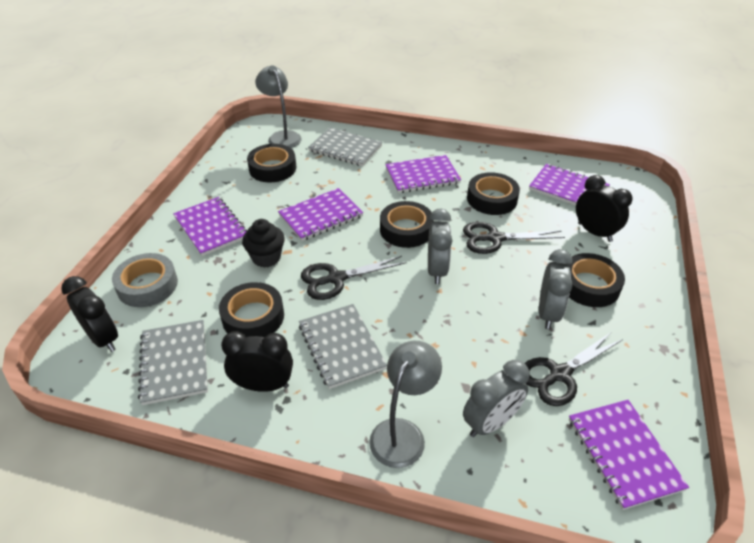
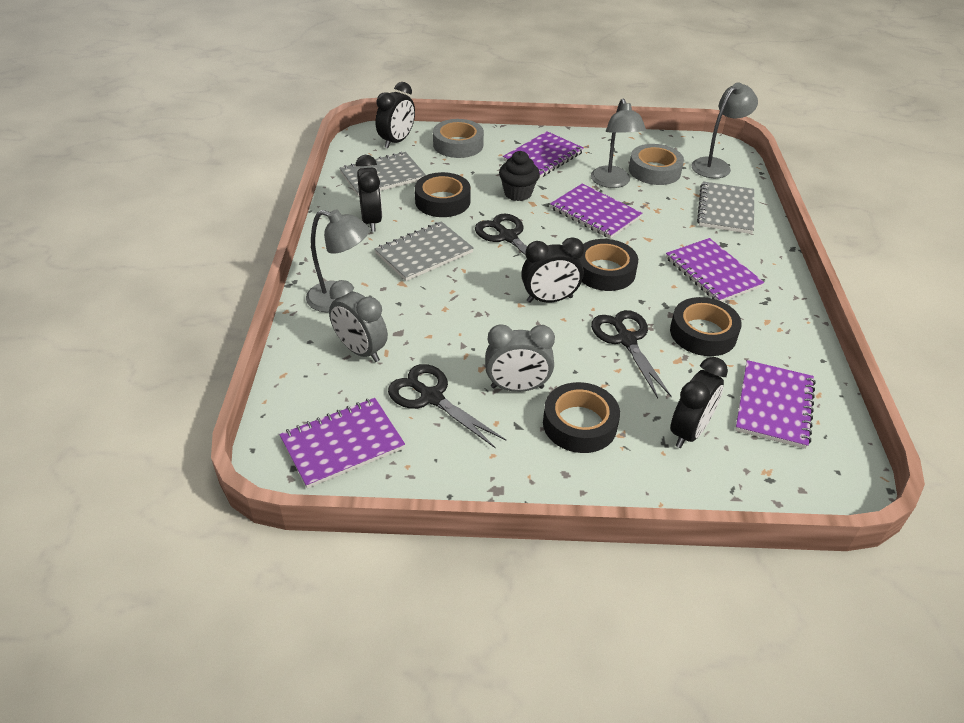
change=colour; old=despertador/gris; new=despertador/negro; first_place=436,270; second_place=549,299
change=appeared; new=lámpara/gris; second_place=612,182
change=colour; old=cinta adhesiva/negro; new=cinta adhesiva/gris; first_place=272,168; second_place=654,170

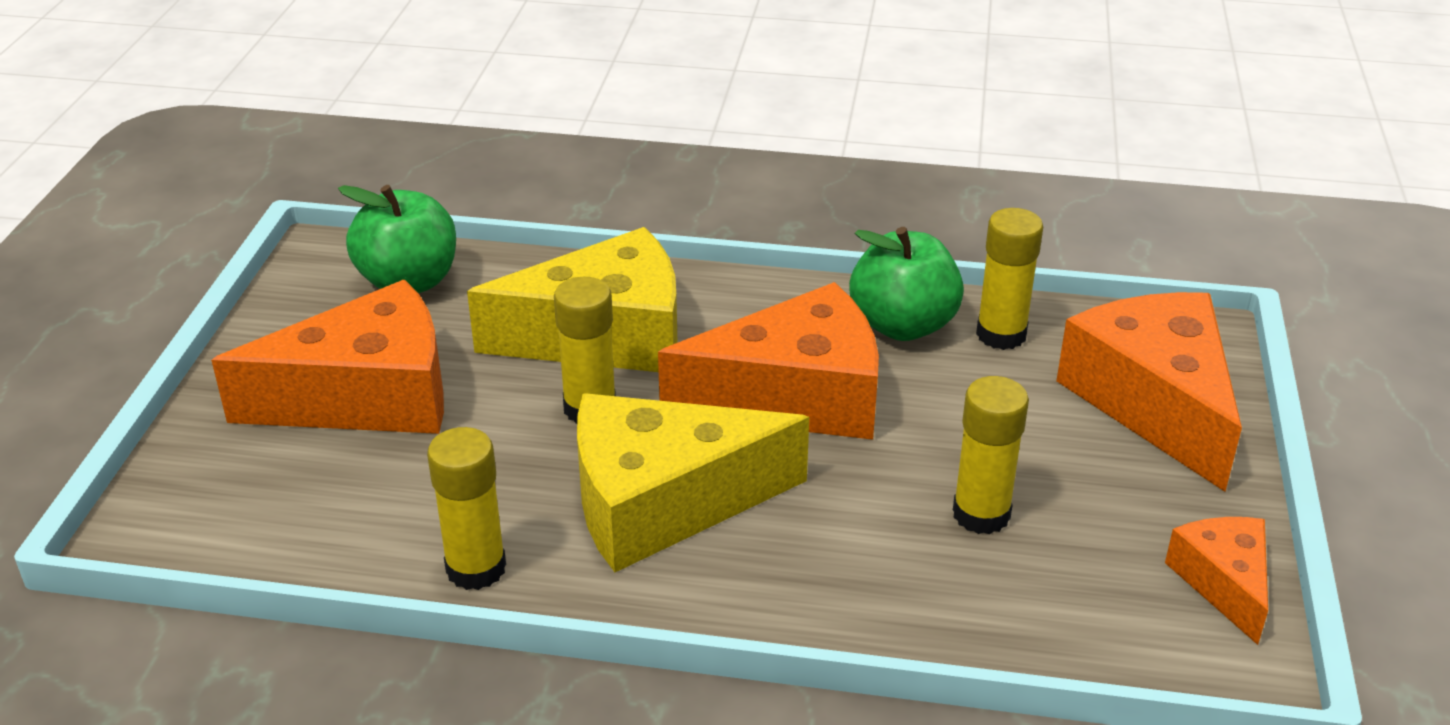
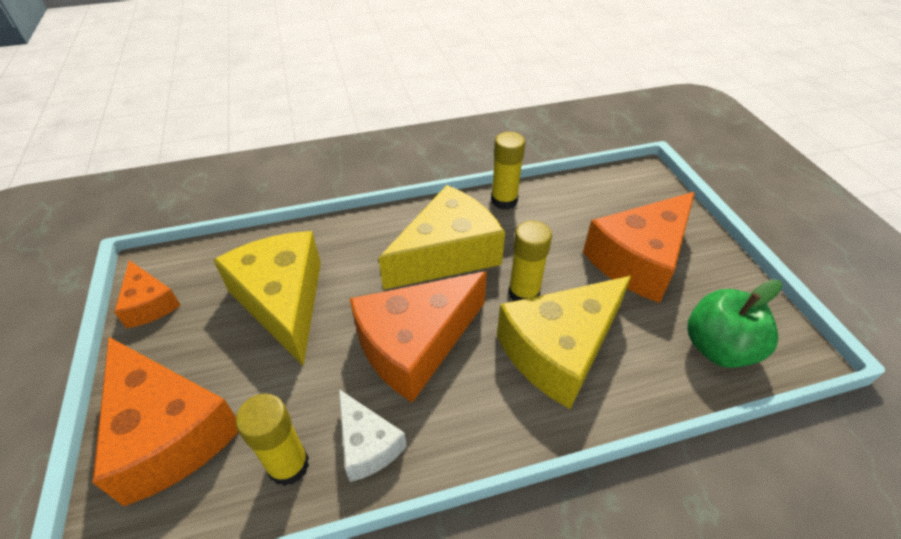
change=exchanged; old=barra de pegamento/amarillo; new=queso/amarillo; first_place=981,514; second_place=283,301
change=exchanged; old=manzana/verde; new=queso/blanco; first_place=903,325; second_place=367,444

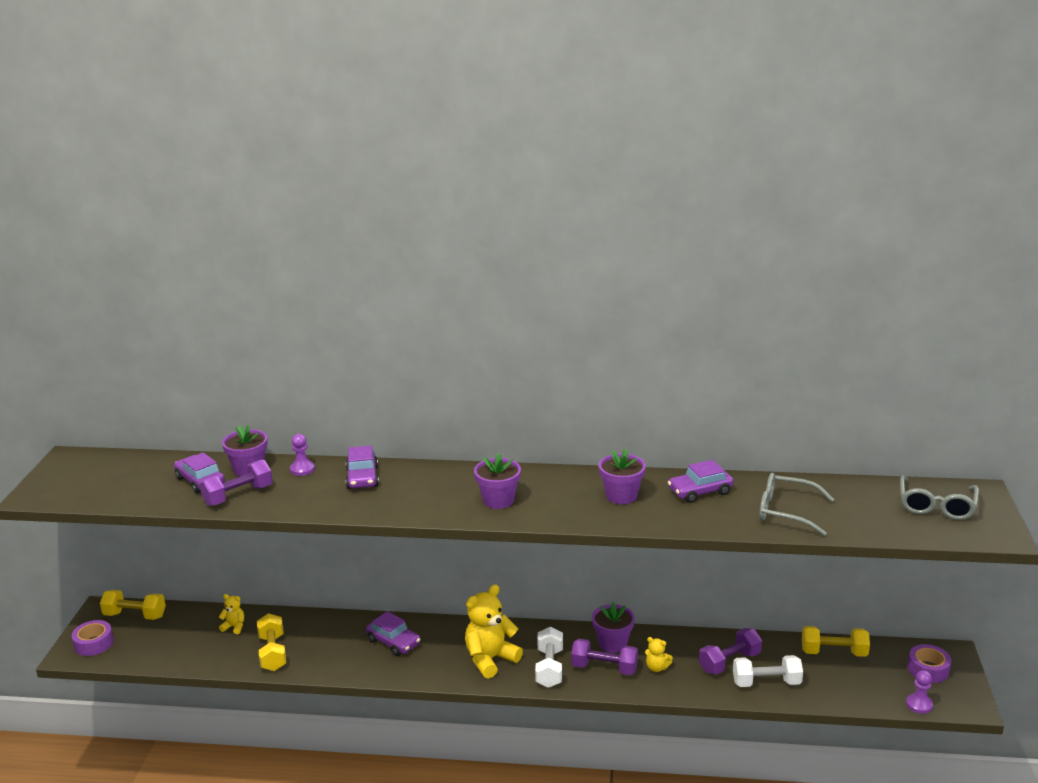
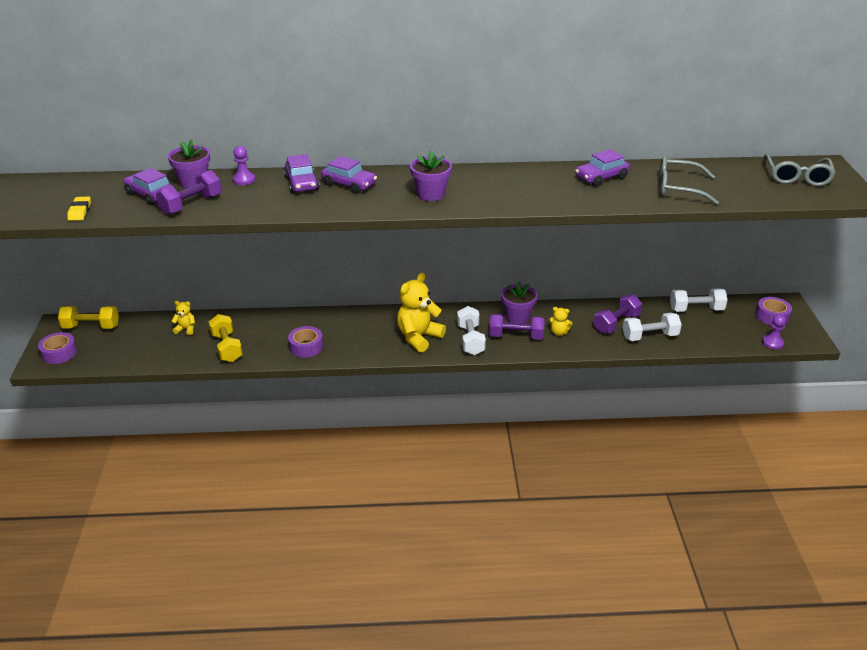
change=appeared; new=goma de borrar/amarillo; second_place=80,211
change=appeared; new=cinta adhesiva/morado; second_place=306,346
change=relocated; old=coche/morado; first_place=393,642; second_place=349,184
change=colour; old=mancuerna/amarillo; new=mancuerna/blanco; first_place=833,652; second_place=696,309
change=missing; old=maceta/morado; first_place=621,496

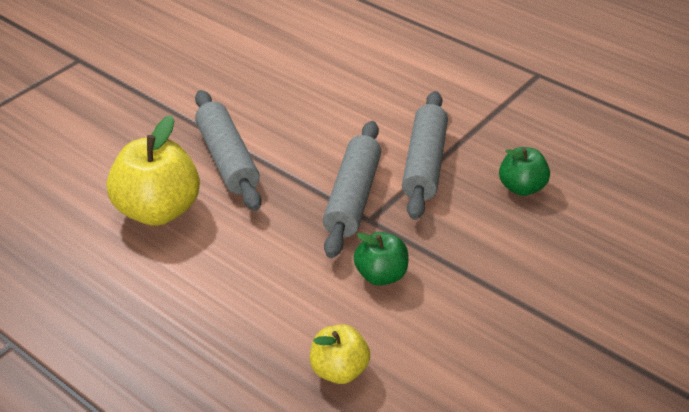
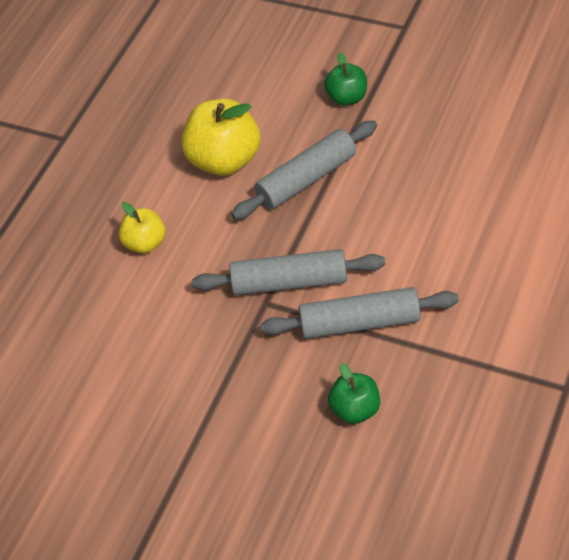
change=relocated; old=manzana/amarillo; first_place=339,370; second_place=145,243
change=relocated; old=manzana/verde; first_place=381,275; second_place=347,98

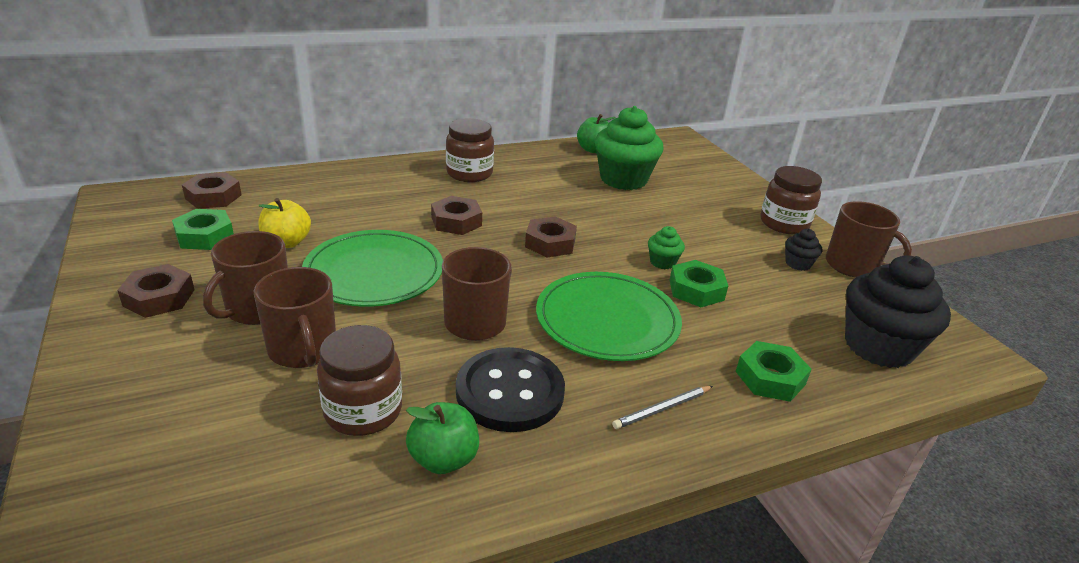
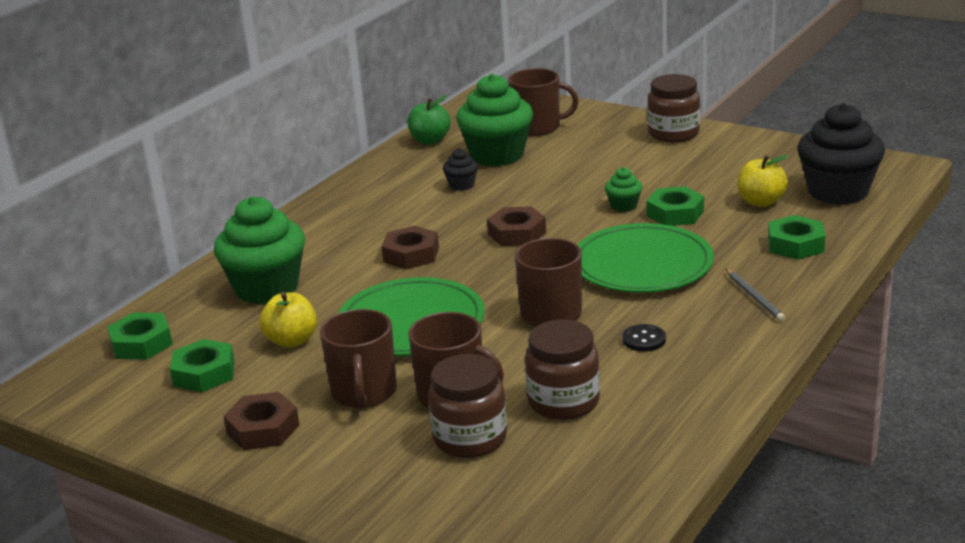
change=colour; old=tuerca/marrón; new=tuerca/verde; first_place=213,197; second_place=141,343
change=appeared; new=magdalena/verde; second_place=267,288
change=relocated; old=tarro/marrón; first_place=469,173; second_place=470,439
change=relocated; old=magdalena/negro; first_place=798,264; second_place=461,185
change=relocated; old=taza/marrón; first_place=853,266; second_place=538,127
change=size; old=botón/negro; first_place=510,392; second_place=644,339; factor=0.43
change=spun; old=lápiz/gris; first_place=662,409; second_place=754,297; degrees=-45
change=appeared; new=manzana/amarillo; second_place=761,202
change=missing; old=manzana/verde; first_place=443,459

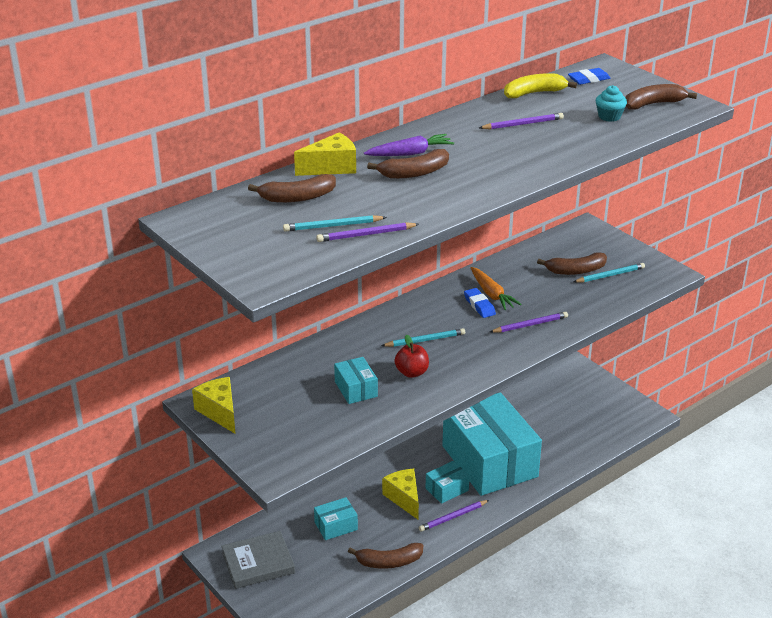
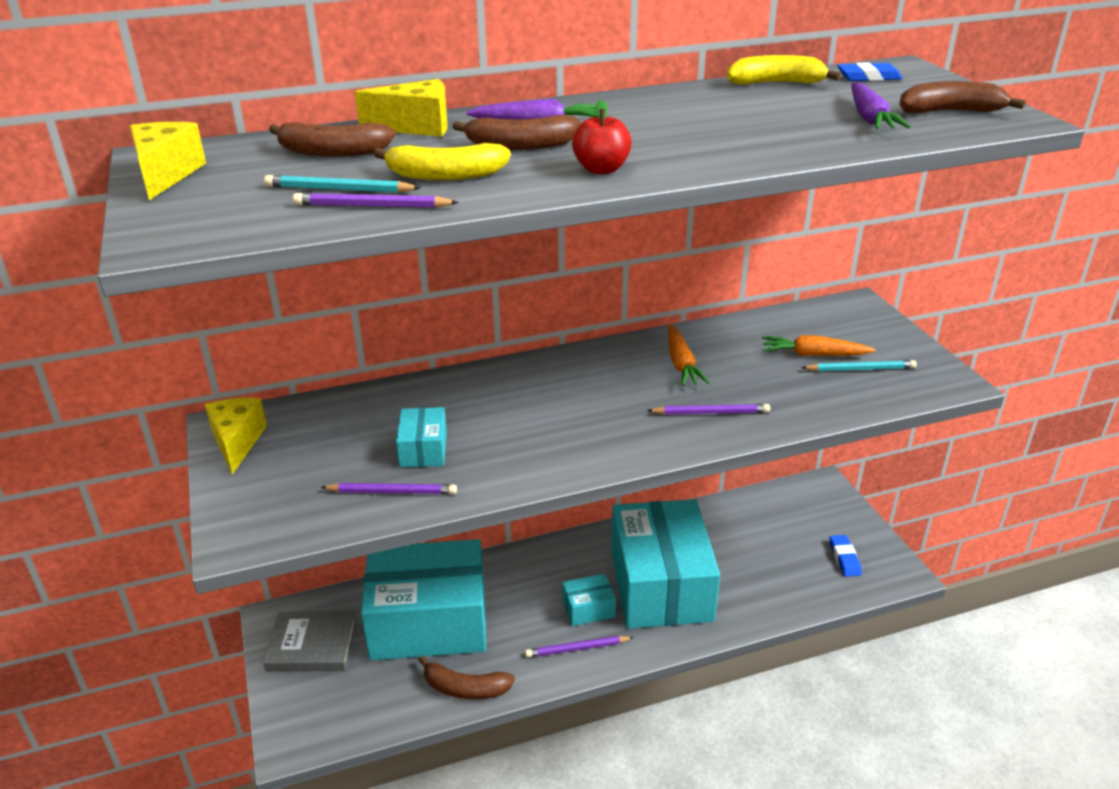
change=relocated; old=queso/amarillo; first_place=404,498; second_place=166,175
change=relocated; old=lápiz/morado; first_place=522,124; second_place=392,492
change=size; old=caja/turquesa; first_place=336,526; second_place=429,621; factor=2.47
change=appeared; new=plátano/amarillo; second_place=445,175
change=relocated; old=manzana/rojo; first_place=412,372; second_place=601,169
change=exchanged; old=plátano/marrón; new=zanahoria/naranja; first_place=575,271; second_place=814,355
change=relocated; old=goma de borrar/azul; first_place=479,305; second_place=844,558
change=exchanged; old=magdalena/turquesa; new=zanahoria/morado; first_place=609,116; second_place=869,118
change=missing; old=lápiz/turquesa; first_place=425,340

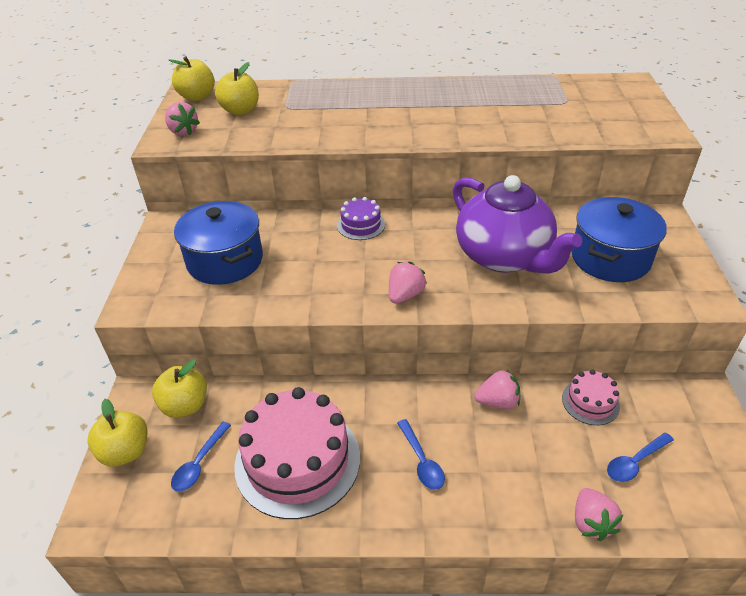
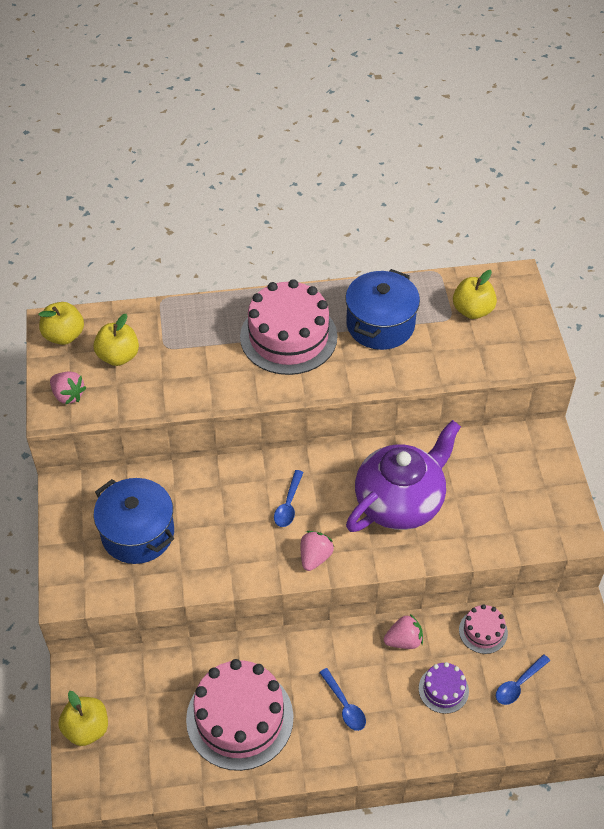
change=appeared; new=tarta/rosa; second_place=288,336
change=relocated; old=cuchara/azul; first_place=199,463; second_place=288,504
change=relocated; old=olla/azul; first_place=610,258; second_place=380,325
change=spun; old=tetera/morado; first_place=504,256; second_place=400,502; degrees=-90
change=relocated; old=tarta/morado; first_place=361,225; second_place=443,689
change=relocated; old=manzana/amarillo; first_place=185,406; second_place=472,310
change=missing; old=fresa/rosa; first_place=591,522

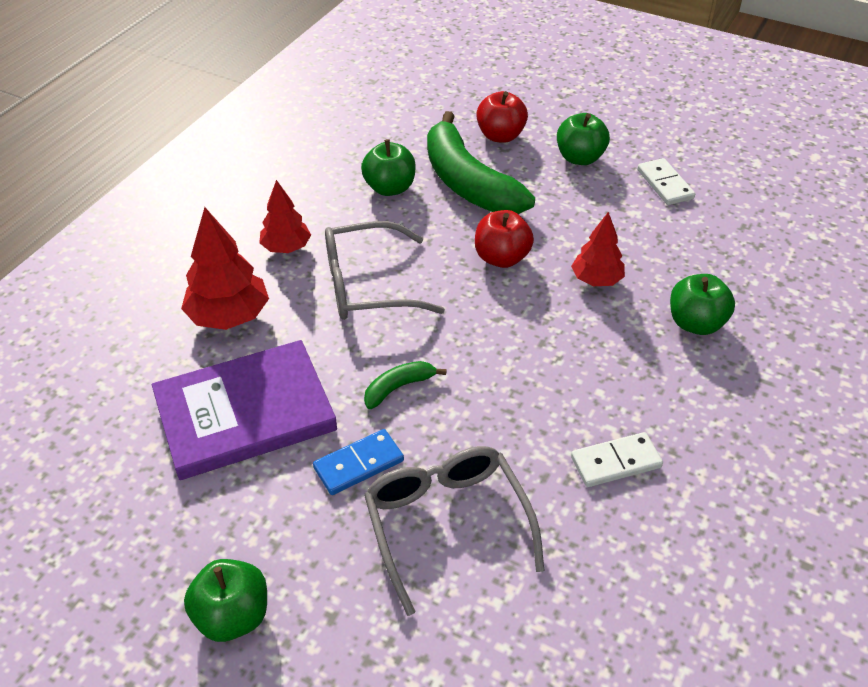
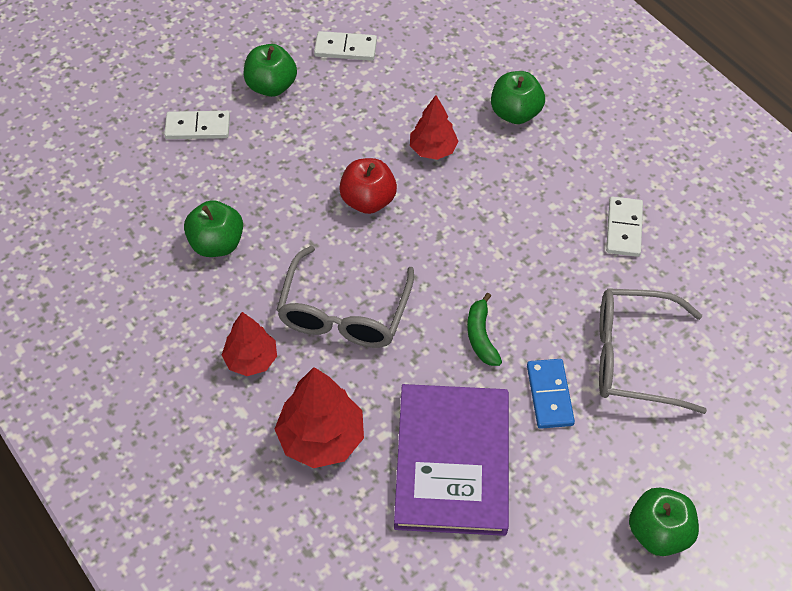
change=exchanged; old=manzana/rojo; new=ficha de dominó/blanco; first_place=500,136; second_place=198,127
change=missing; old=plátano/verde; first_place=468,182

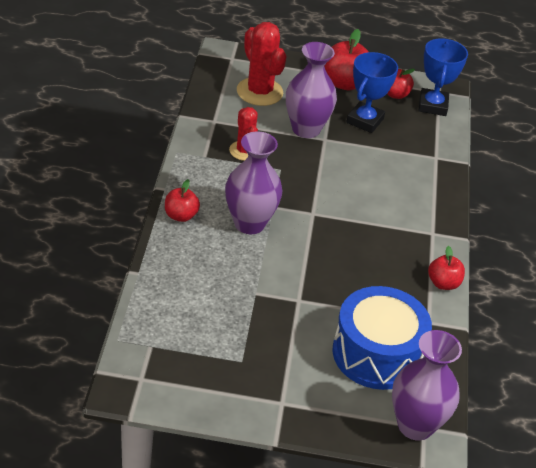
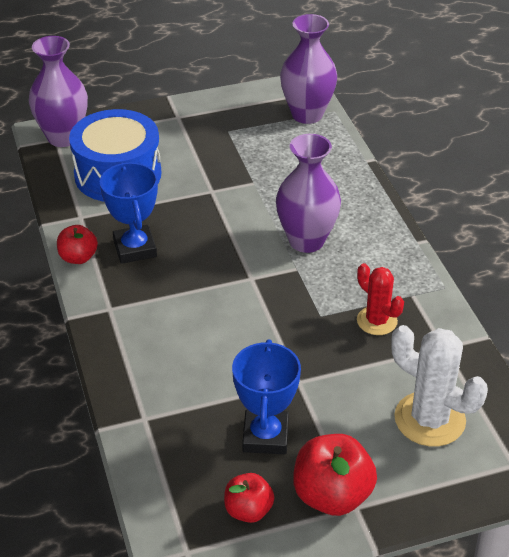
change=relocated; old=trofeo/azul; first_place=432,105; second_place=135,248
change=relocated; old=florero/morado; first_place=306,129; second_place=307,114
change=colour; old=cactus/rojo; new=cactus/blanco; first_place=259,92; second_place=429,419
change=missing; old=manzana/rojo; first_place=181,216

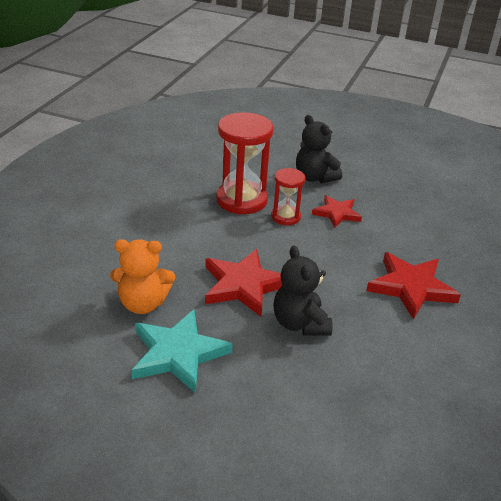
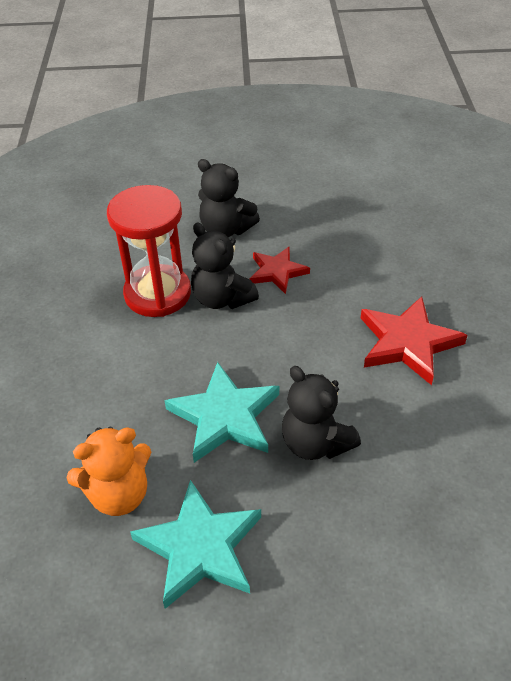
change=colour; old=estrella/rojo; new=estrella/turquesa; first_place=243,285; second_place=225,416
change=exchanged; old=reloj de arena/rojo; new=osito/negro; first_place=285,217; second_place=222,299

